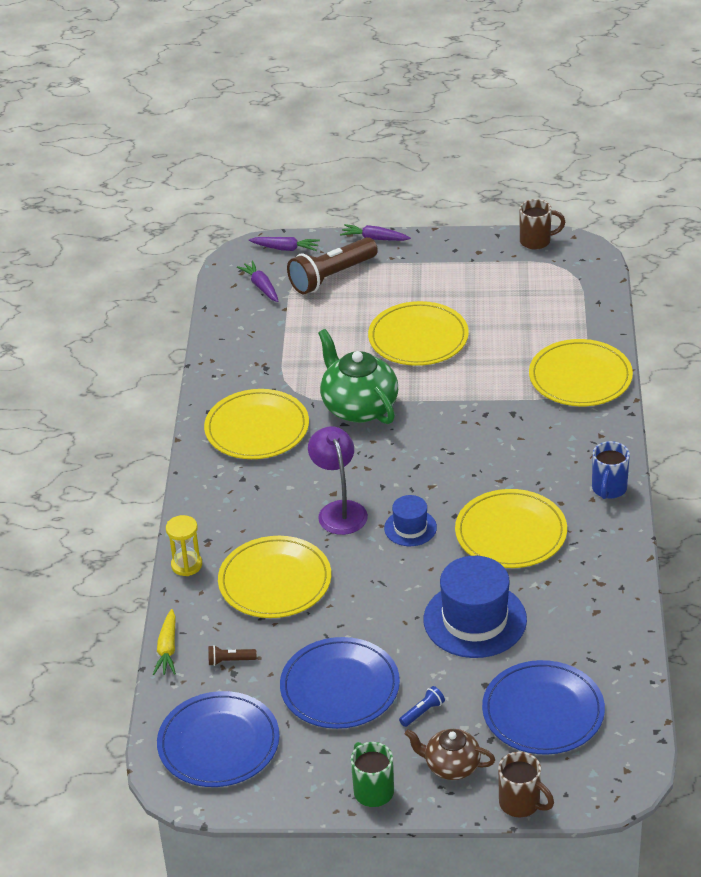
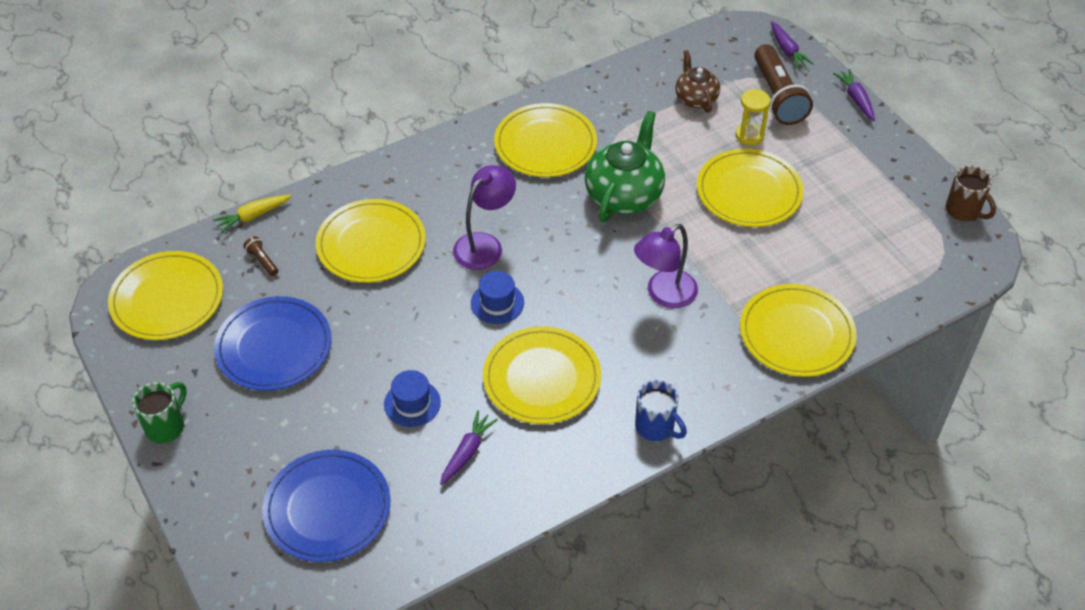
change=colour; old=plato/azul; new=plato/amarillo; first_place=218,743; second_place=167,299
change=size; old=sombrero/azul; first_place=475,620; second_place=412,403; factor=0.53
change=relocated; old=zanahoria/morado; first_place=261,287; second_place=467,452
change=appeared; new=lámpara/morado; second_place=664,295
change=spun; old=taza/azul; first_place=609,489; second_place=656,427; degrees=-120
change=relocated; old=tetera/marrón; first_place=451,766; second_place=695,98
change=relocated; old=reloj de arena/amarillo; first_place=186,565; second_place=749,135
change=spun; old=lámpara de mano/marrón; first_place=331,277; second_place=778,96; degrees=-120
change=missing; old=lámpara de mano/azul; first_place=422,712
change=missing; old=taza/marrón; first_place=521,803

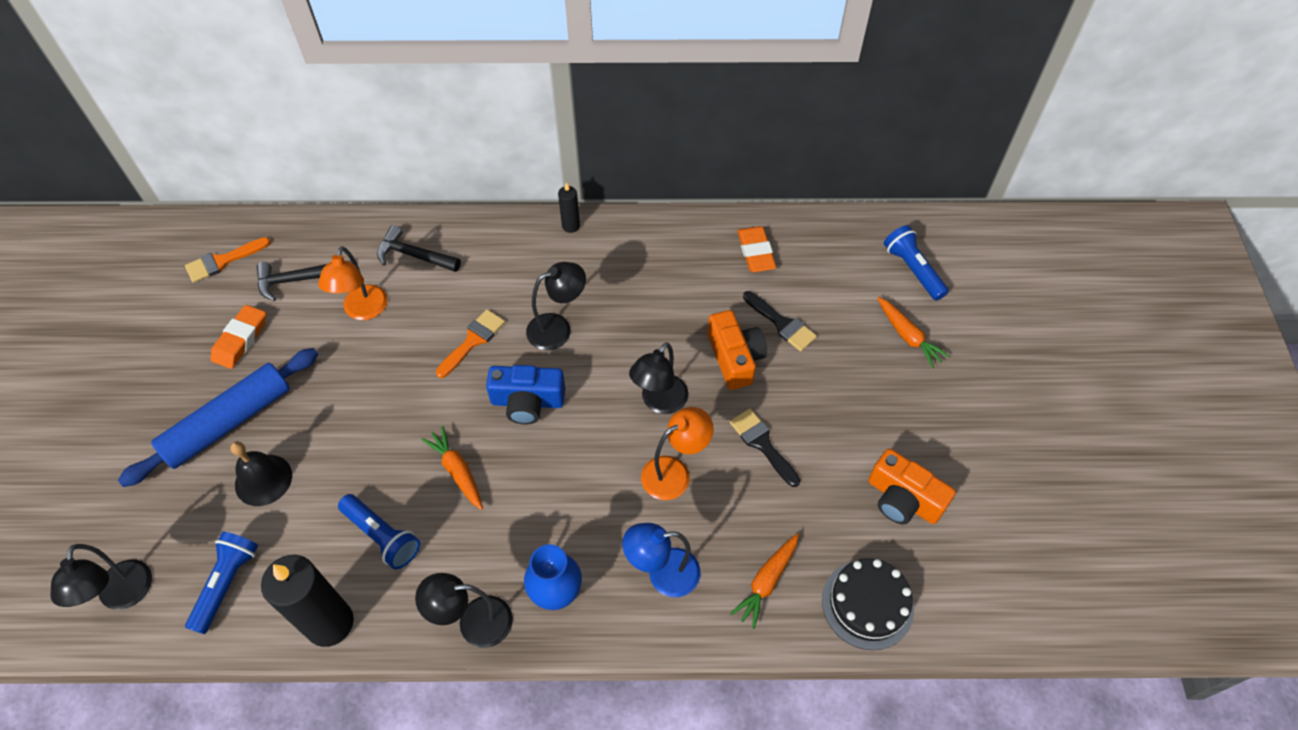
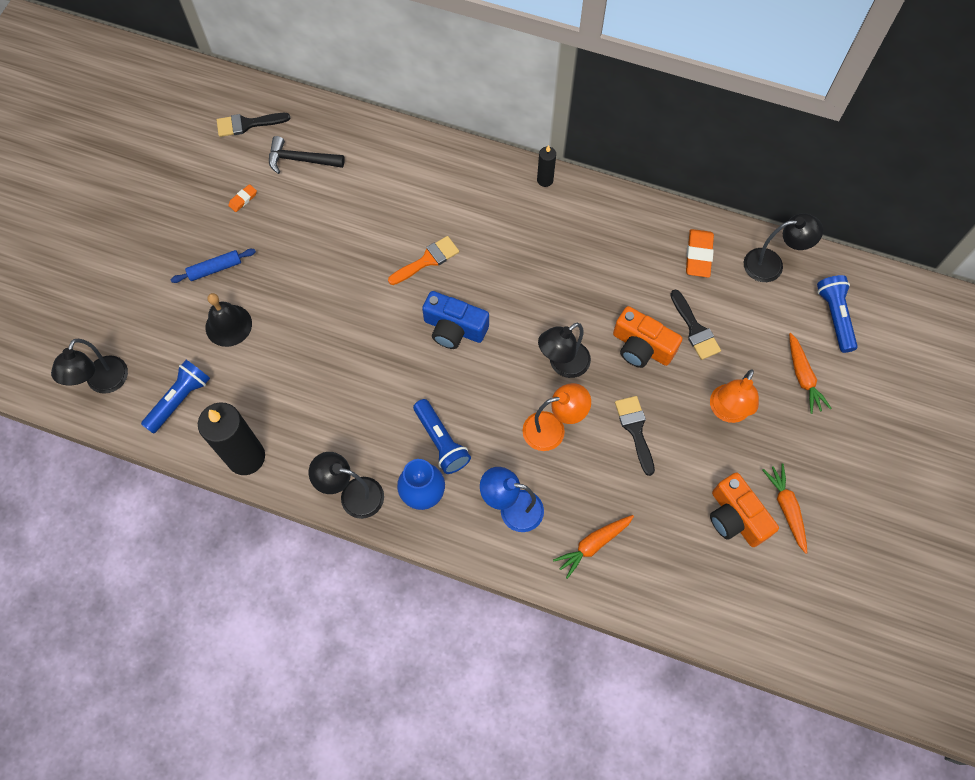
change=size; old=rodillo/azul; first_place=229,423; second_place=215,269; factor=0.48
change=colour; old=pincel/naranja; new=pincel/negro; first_place=223,261; second_place=247,124
change=size; old=goma de borrar/naranja; first_place=240,339; second_place=243,199; factor=0.54
change=relocated; old=lámpara de mano/azul; first_place=382,536; second_place=441,442
change=spun; old=cámara/naranja; first_place=735,358; second_place=641,347; degrees=120
change=relocated; old=lámpara/naranja; first_place=363,311; second_place=727,411
change=relocated; old=lámpara/negro; first_place=558,328; second_place=771,264
change=relocated; old=zanahoria/naranja; first_place=457,471; second_place=786,508
change=missing; old=martillo/negro; first_place=414,255
change=missing; old=tarta/negro; first_place=867,604

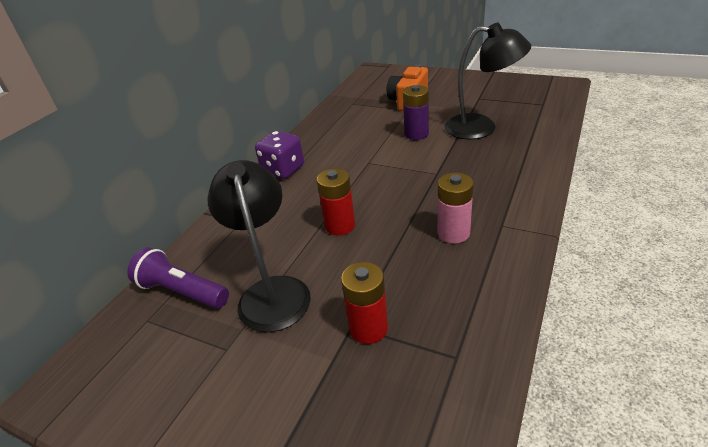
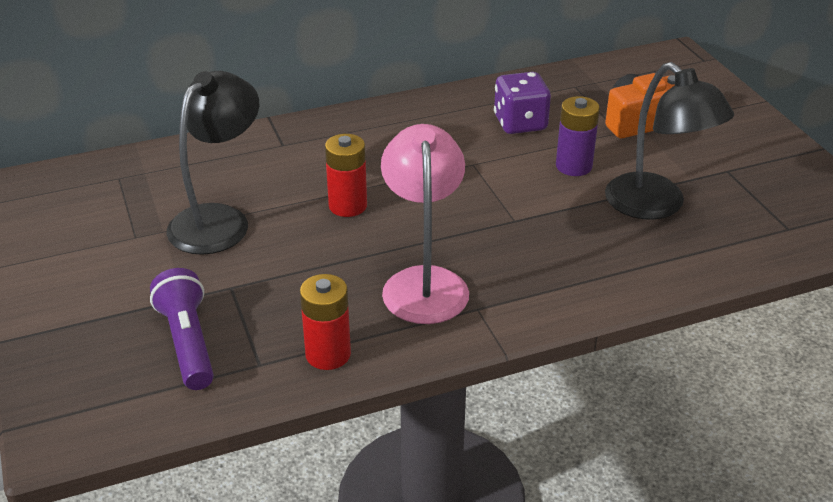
change=relocated; old=lámpara de mano/morado; first_place=182,291; second_place=188,343
change=relocated; old=pila/rojo; first_place=368,328; second_place=328,354
change=exchanged; old=pila/rosa; new=lámpara/rosa; first_place=453,233; second_place=424,282
change=relocated; old=dado/morado; first_place=283,170; second_place=520,123

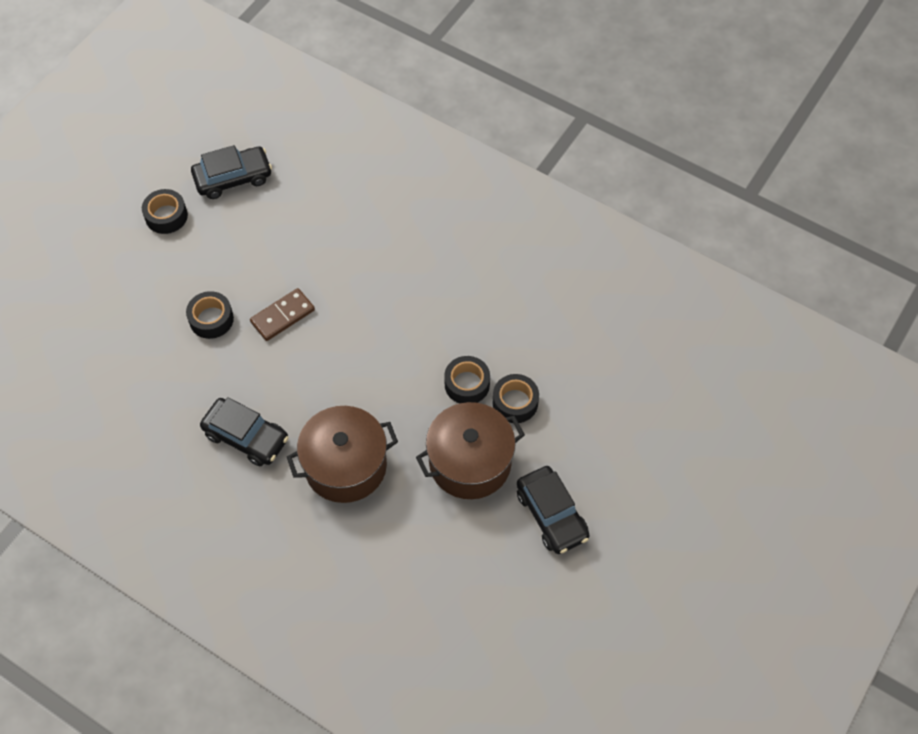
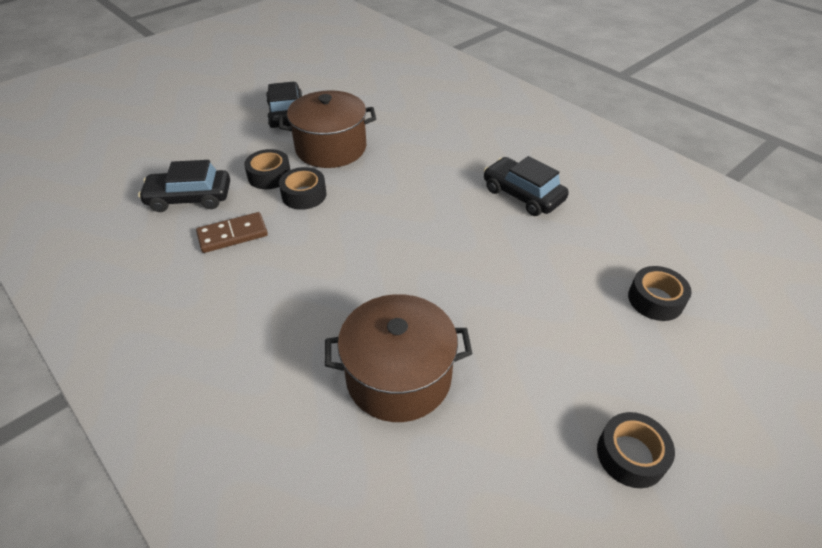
change=relocated; old=coche/negro; first_place=233,178; second_place=189,198
change=relocated; old=ficha de dominó/marrón; first_place=282,316; second_place=232,235
change=relocated; old=olla/marrón; first_place=345,466; second_place=398,377
change=relocated; old=cinta adhesiva/negro; first_place=211,319; second_place=655,300

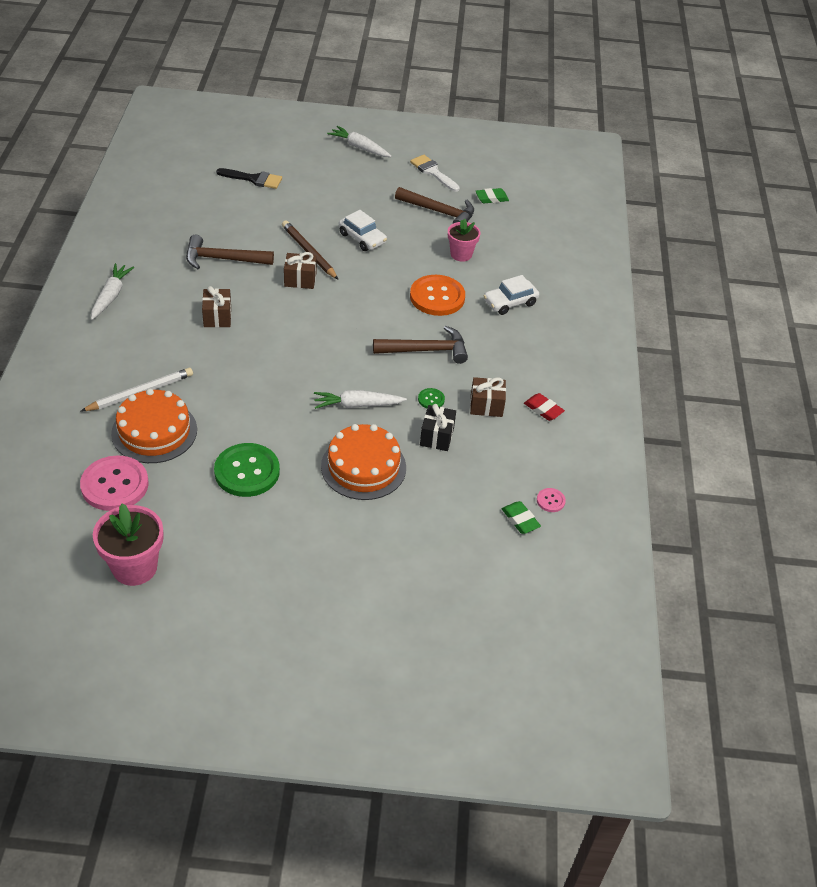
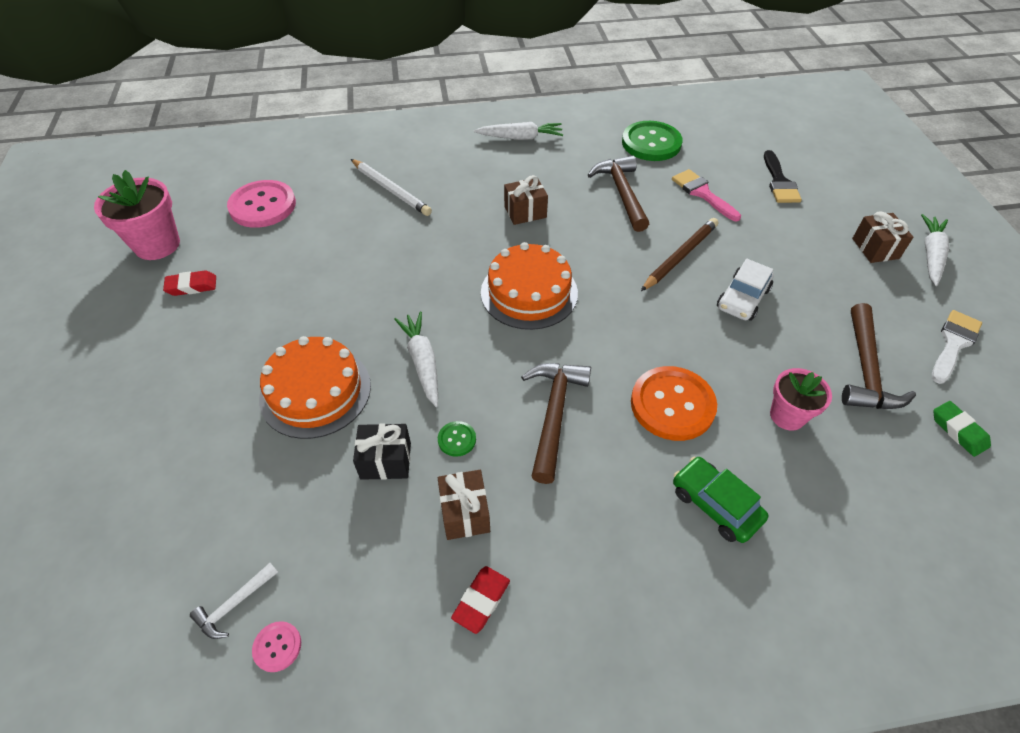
change=appeared; new=goma de borrar/rojo; second_place=192,286
change=exchanged; old=goma de borrar/verde; new=martillo/blanco; first_place=520,520; second_place=234,605
change=relocated; old=tarta/naranja; first_place=154,431; second_place=529,292
change=spun; old=martillo/marrón; first_place=426,350; second_place=554,414; degrees=-150
change=relocated; old=botón/verde; first_place=247,471; second_place=651,143
change=appeared; new=pincel/rosa; second_place=702,193
change=colour; old=coche/blanco; new=coche/verde; first_place=510,302; second_place=715,505
change=relocated; old=regalo/marrón; first_place=300,279; second_place=875,248

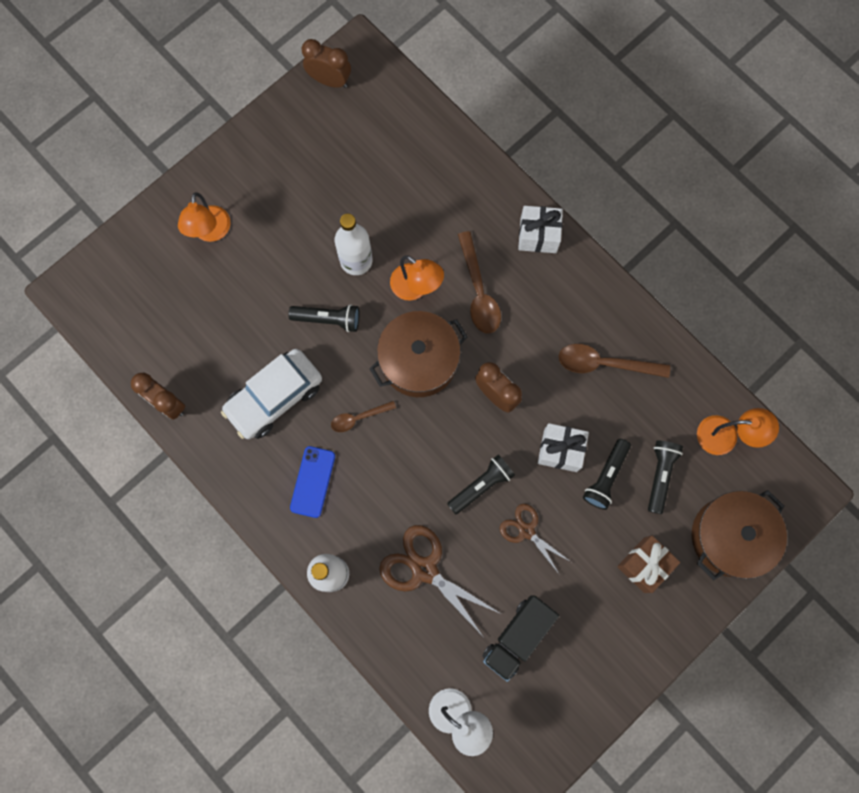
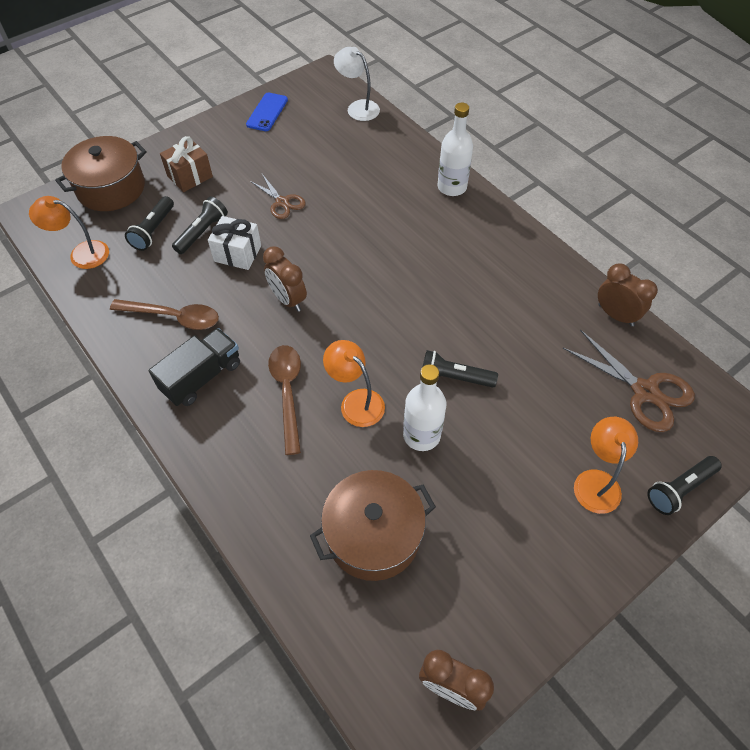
change=relocated; old=camión/negro; first_place=517,636; second_place=202,377
change=relocated; old=móvil/azul; first_place=313,482; second_place=267,112
change=relocated; old=olla/marrón; first_place=419,360; second_place=373,535
change=relocated; old=tijeras/marrón; first_place=424,570; second_place=645,391
change=relocated; old=lámpara de mano/negro; first_place=481,485; second_place=679,489
change=missing; old=coche/blanco; first_place=274,397
change=missing; old=cuchara/marrón; first_place=358,418
change=missing; old=regalo/blanco; first_place=538,235

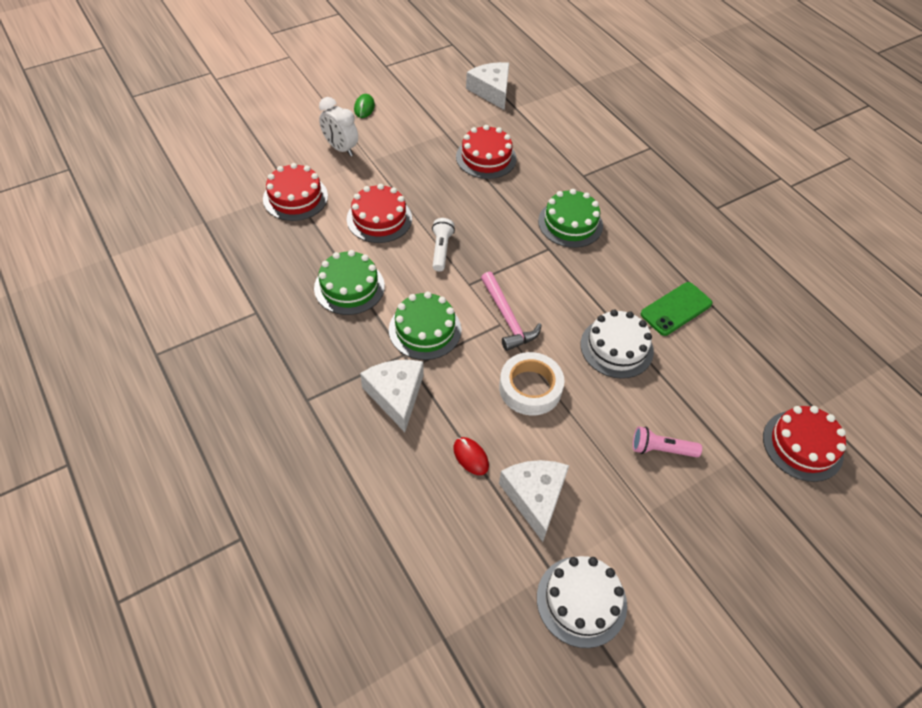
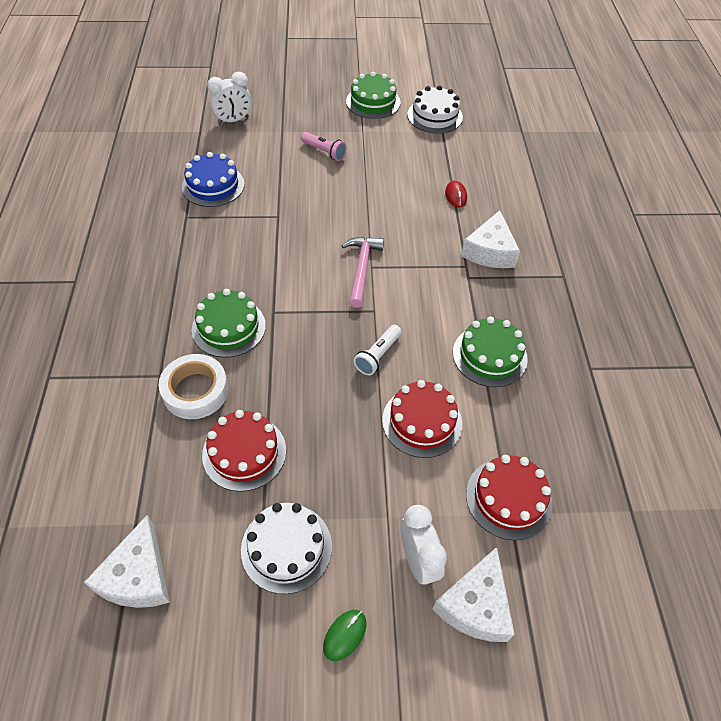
change=relocated; old=cinta adhesiva/blanco; first_place=530,388; second_place=195,391
change=appeared; new=tarta/azul; second_place=213,185
change=exchanged; old=tarta/rojo; new=despertador/blanco; first_place=802,445; second_place=233,120
change=relocated; old=tarta/blanco; first_place=616,347; second_place=286,547
change=relocated; old=tarta/verde; first_place=425,330; second_place=373,102
change=relocated; old=queso/blanco; first_place=535,497; second_place=475,605
change=missing; old=móvil/verde; first_place=676,309

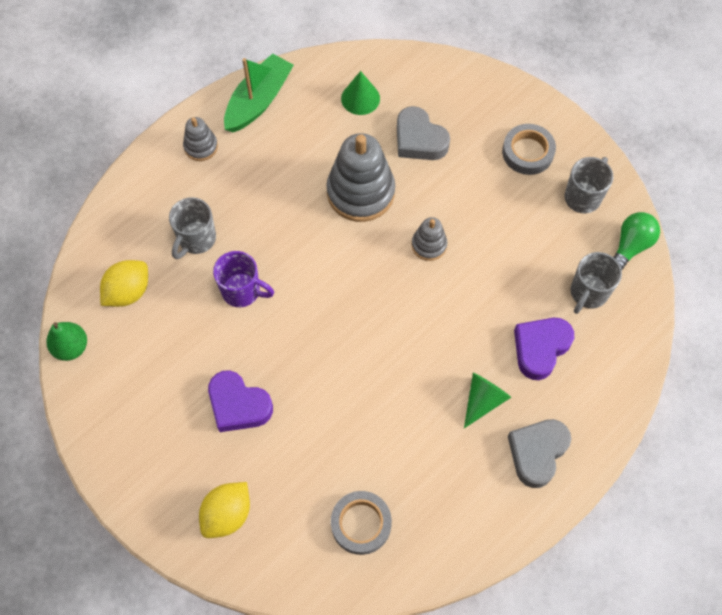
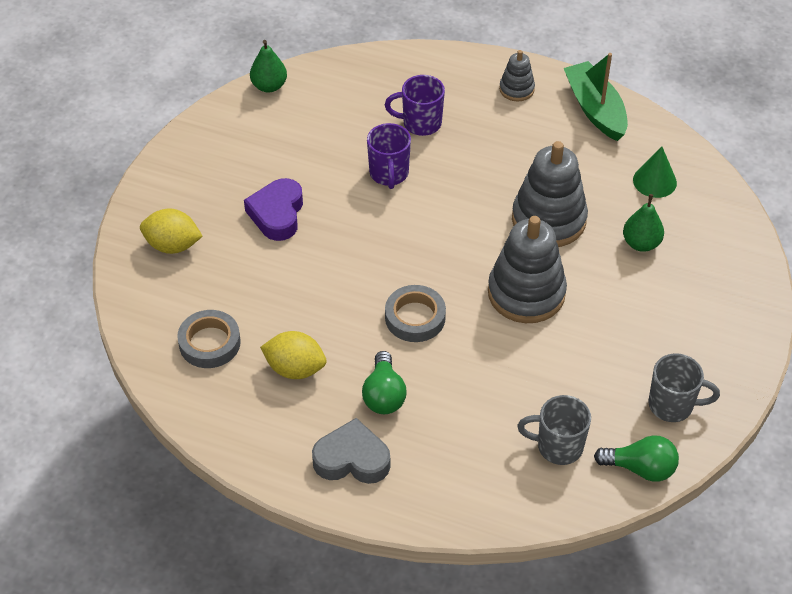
change=relocated; old=limón/amarillo; first_place=128,292; second_place=295,369
change=exchanged; old=cono/verde; new=bombilla/verde; first_place=483,400; second_place=384,395
change=colour; old=taza/gris; new=taza/morado; first_place=196,239; second_place=420,123
change=relocated; old=cinta adhesiva/gris; first_place=527,152; second_place=415,317
change=size; old=juguete apilable/gris; first_place=429,245; second_place=526,293; factor=1.97
change=spun; old=barco/verde; first_place=258,101; second_place=595,109; degrees=-120
change=exchanged; old=corazón/gris; new=pera/verde; first_place=419,139; second_place=641,243
change=missing; old=corazón/morado; first_place=540,348

